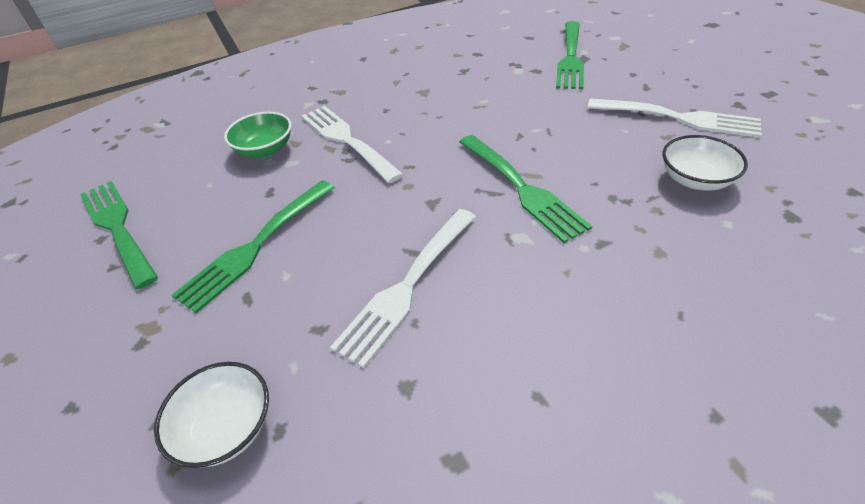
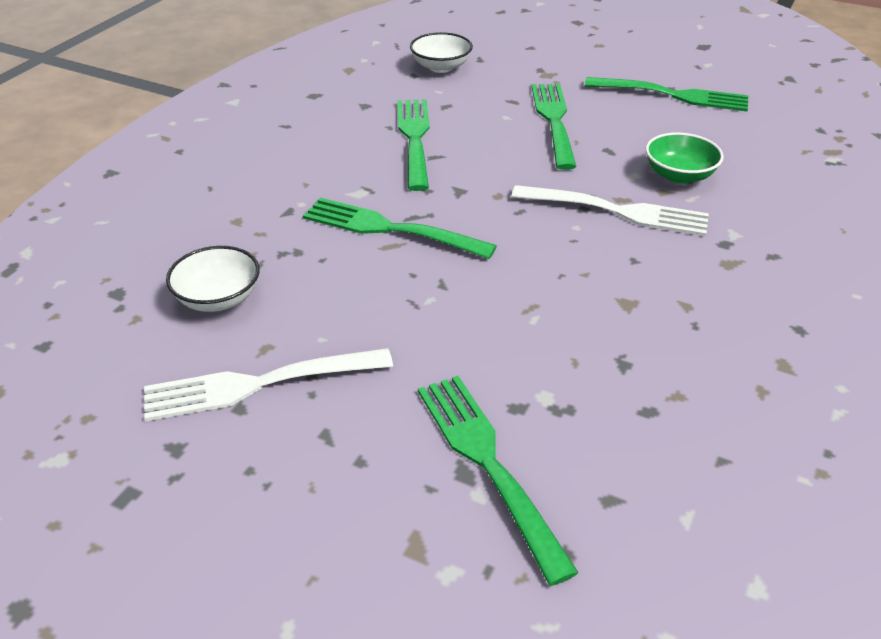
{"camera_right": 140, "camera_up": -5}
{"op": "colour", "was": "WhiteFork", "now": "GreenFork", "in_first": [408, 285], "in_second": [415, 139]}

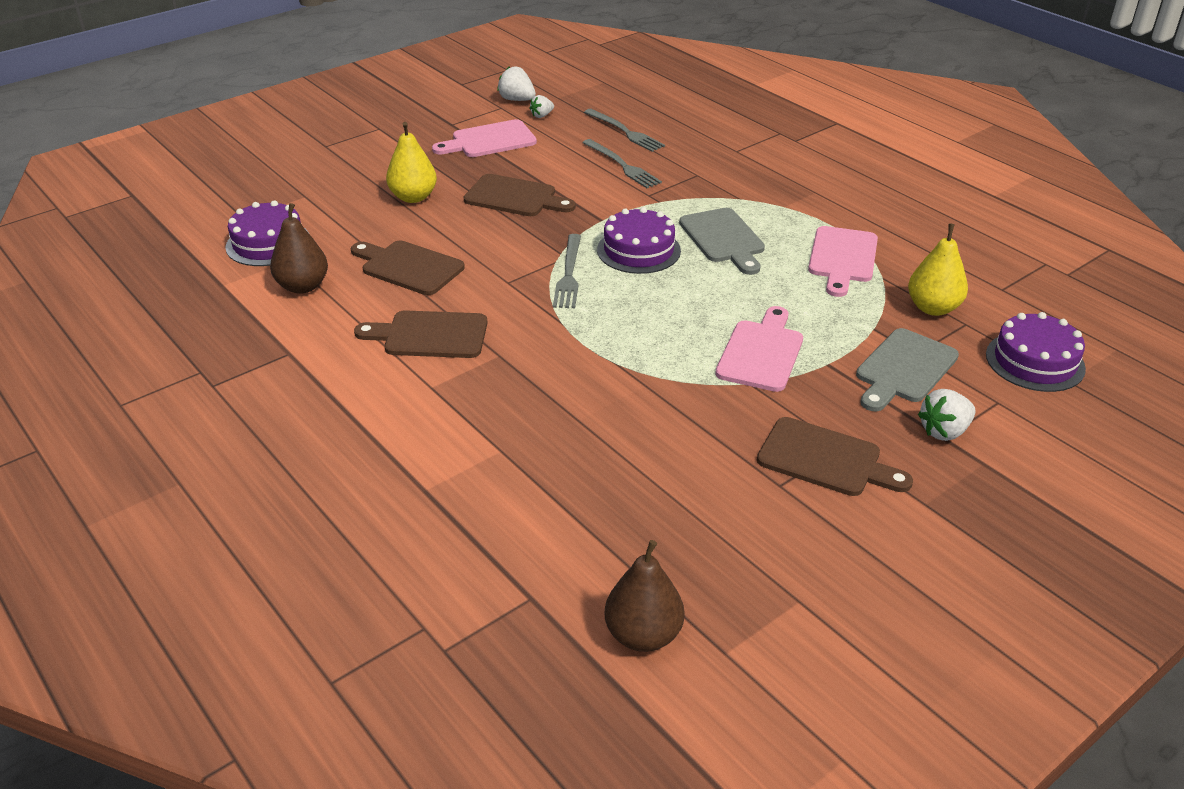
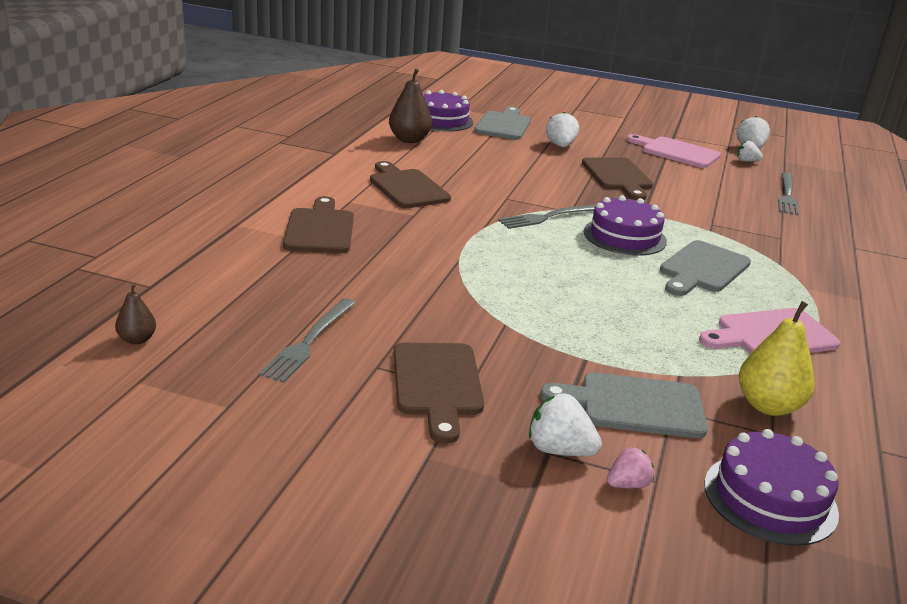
{"camera_right": 55, "camera_up": -10}
{"op": "missing", "was": "PinkCuttingBoard", "in_first": [761, 353]}
{"op": "appeared", "now": "GreyCuttingBoard", "in_second": [504, 125]}
{"op": "appeared", "now": "PinkStrawberry", "in_second": [627, 484]}
{"op": "relocated", "was": "BrownCuttingBoard", "in_first": [409, 267], "in_second": [320, 229]}
{"op": "relocated", "was": "GreyFork", "in_first": [622, 165], "in_second": [309, 342]}
{"op": "exchanged", "was": "YellowPear", "now": "WhiteStrawberry", "in_first": [413, 197], "in_second": [560, 146]}
{"op": "size", "was": "BrownPear", "in_first": [643, 635], "in_second": [137, 340], "ratio": 0.55}

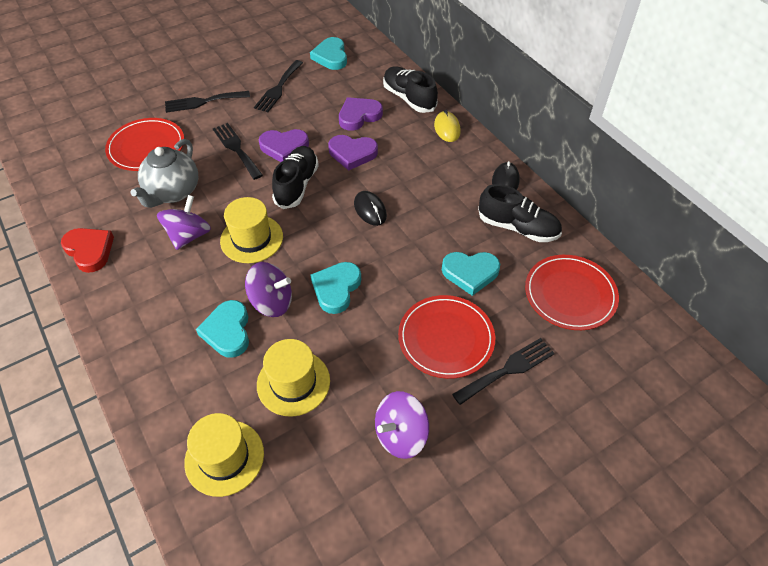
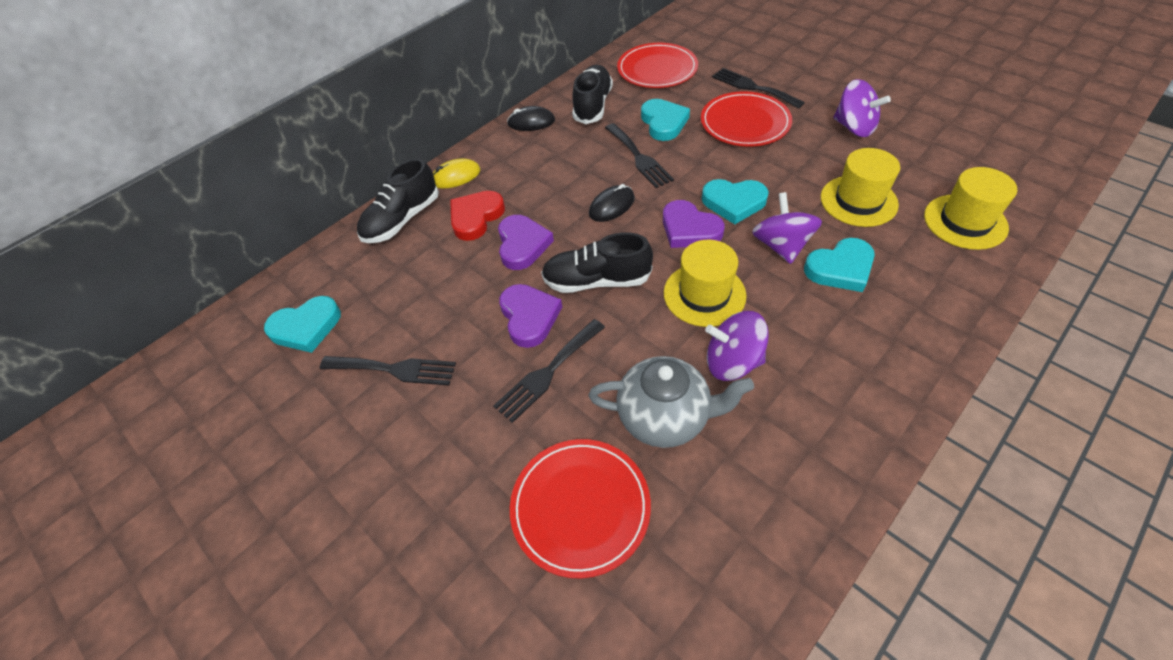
{"camera_right": -100, "camera_up": 0}
{"op": "relocated", "was": "RedHeart", "in_first": [90, 250], "in_second": [476, 217]}
{"op": "relocated", "was": "BlackFork", "in_first": [203, 102], "in_second": [639, 157]}
{"op": "relocated", "was": "PurpleHeart", "in_first": [359, 116], "in_second": [689, 229]}

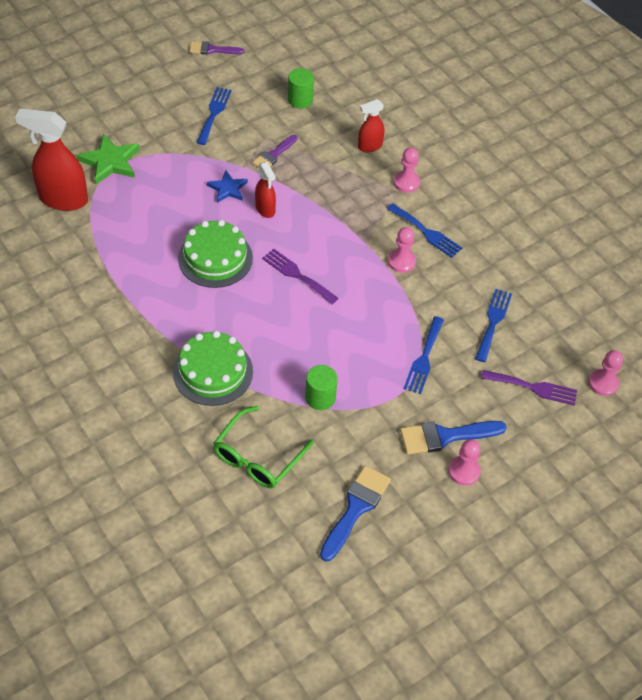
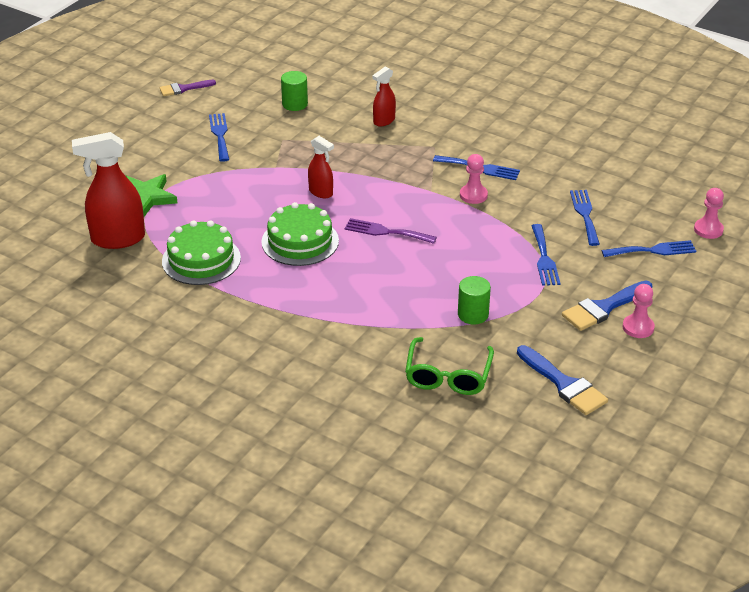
{"camera_right": -20, "camera_up": -15}
{"op": "missing", "was": "BlueStar", "in_first": [228, 188]}
{"op": "missing", "was": "PurpleBrush", "in_first": [273, 155]}
{"op": "missing", "was": "PinkPawn", "in_first": [406, 182]}
{"op": "relocated", "was": "GreenCake", "in_first": [213, 371], "in_second": [201, 260]}
{"op": "colour", "was": "PurpleFork", "now": "BlueFork", "in_first": [533, 388], "in_second": [653, 250]}
{"op": "spun", "was": "BlueBrush", "in_first": [356, 508], "in_second": [564, 384], "clockwise": 135}

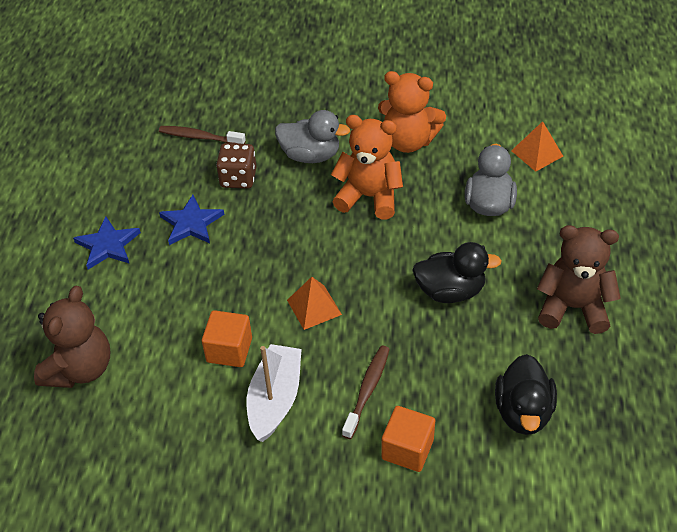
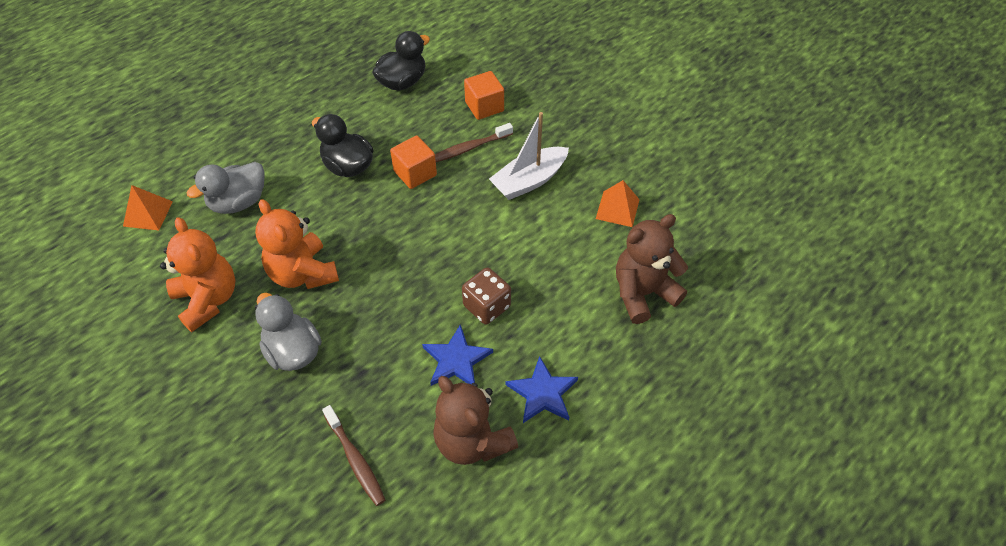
{"camera_right": -140, "camera_up": 5}
{"op": "relocated", "was": "OrangeCube", "in_first": [229, 350], "in_second": [415, 173]}
{"op": "relocated", "was": "BrownDice", "in_first": [238, 178], "in_second": [487, 306]}
{"op": "relocated", "was": "OrangePyramid", "in_first": [314, 307], "in_second": [617, 209]}
{"op": "relocated", "was": "BrownTeddyBear", "in_first": [572, 307], "in_second": [472, 441]}

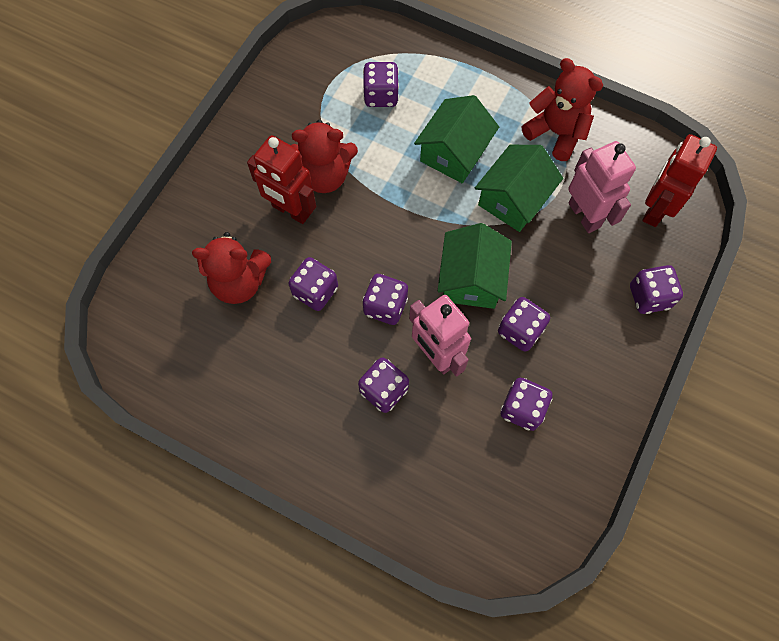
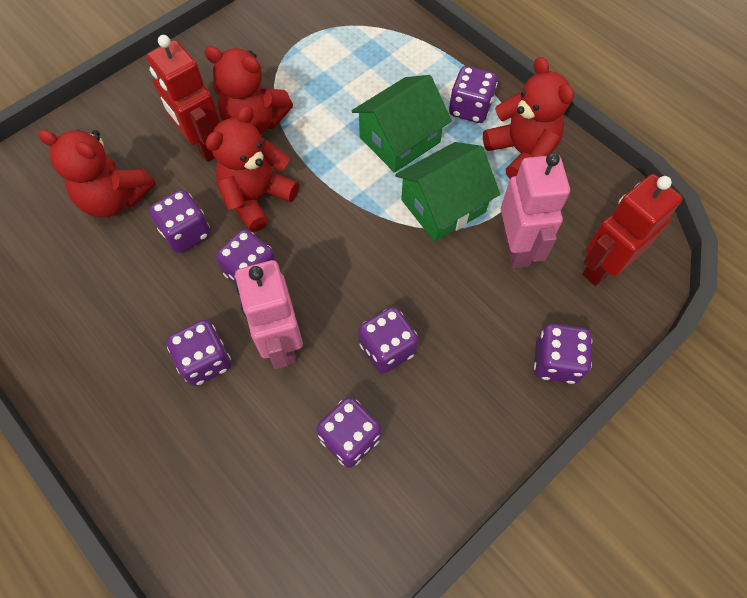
{"camera_right": 20, "camera_up": -5}
{"op": "missing", "was": "GreenHouse", "in_first": [471, 279]}
{"op": "appeared", "now": "RedTeddyBear", "in_second": [257, 197]}
{"op": "relocated", "was": "PurpleDice", "in_first": [381, 95], "in_second": [470, 108]}

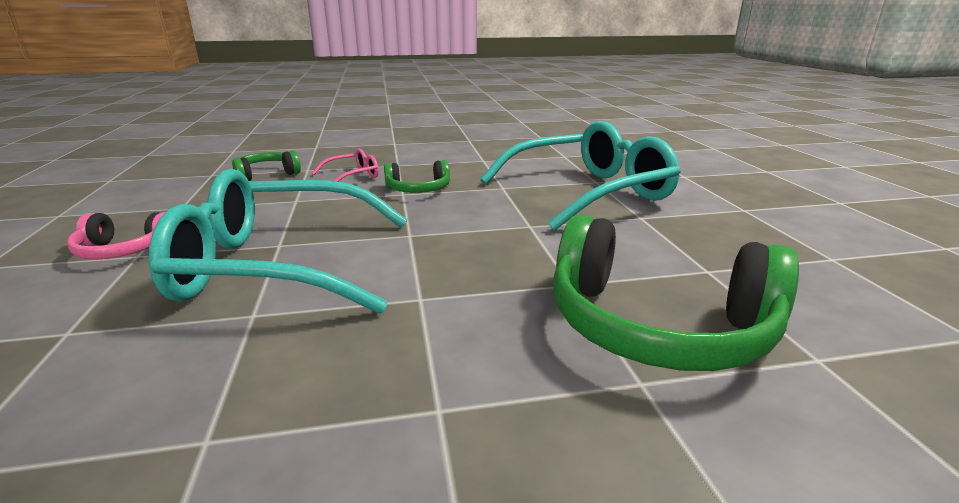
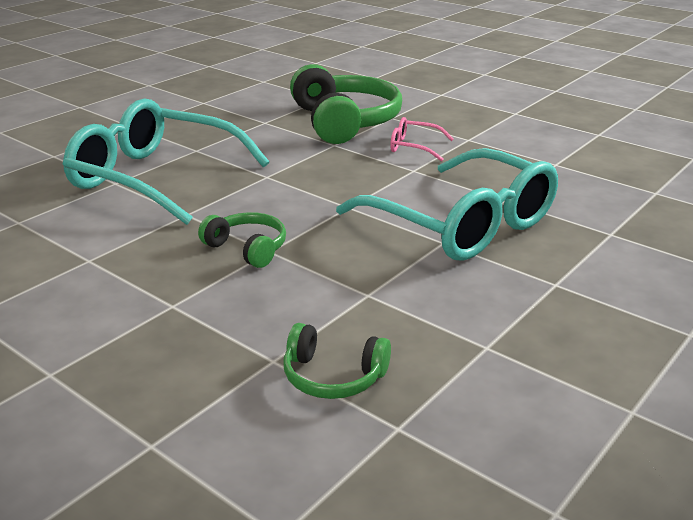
{"camera_right": -130, "camera_up": 5}
{"op": "missing", "was": "PinkHeadphones", "in_first": [124, 250]}
{"op": "relocated", "was": "PinkGlasses", "in_first": [353, 176], "in_second": [414, 147]}

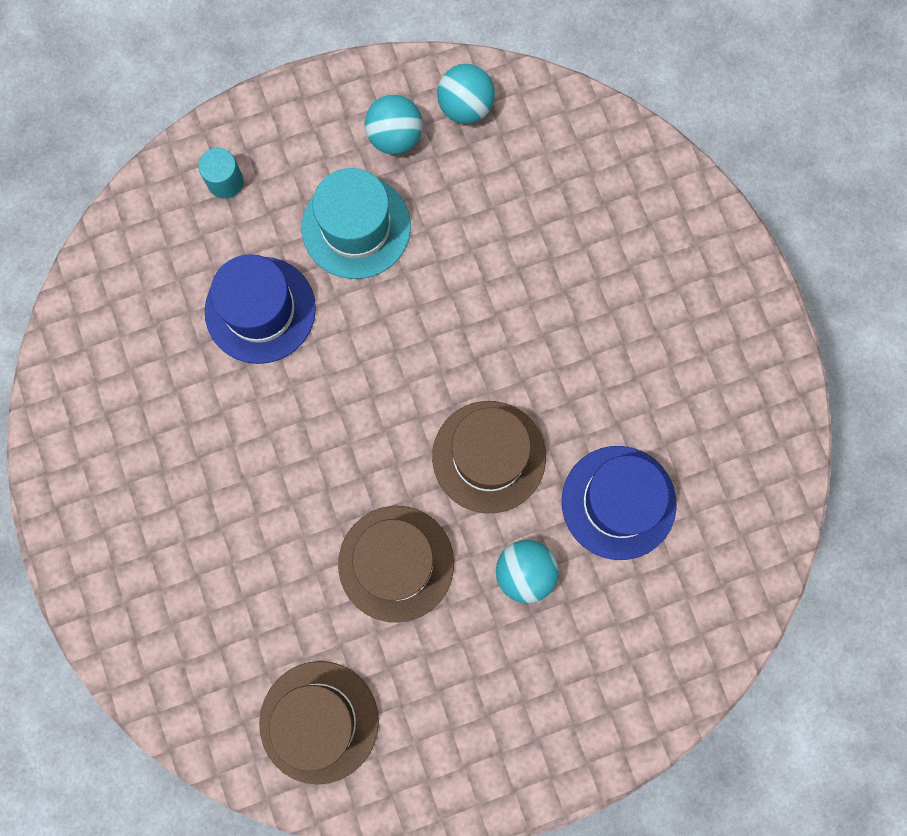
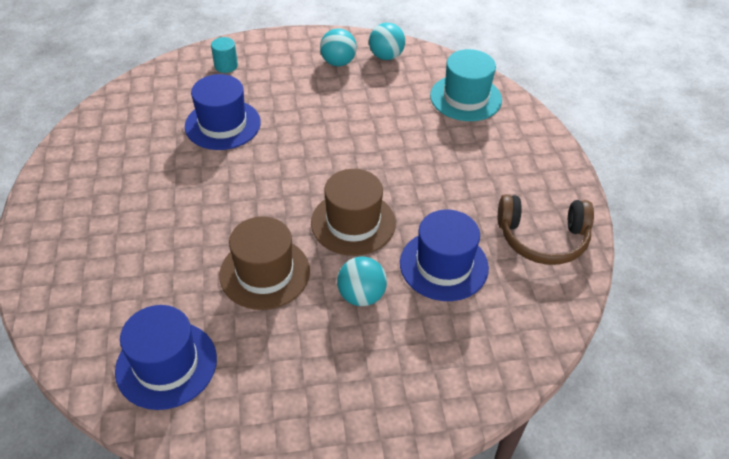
{"camera_right": 10, "camera_up": -30}
{"op": "appeared", "now": "BrownHeadphones", "in_second": [542, 238]}
{"op": "relocated", "was": "TurquoiseHat", "in_first": [356, 227], "in_second": [465, 98]}
{"op": "colour", "was": "BrownHat", "now": "BlueHat", "in_first": [319, 721], "in_second": [166, 364]}

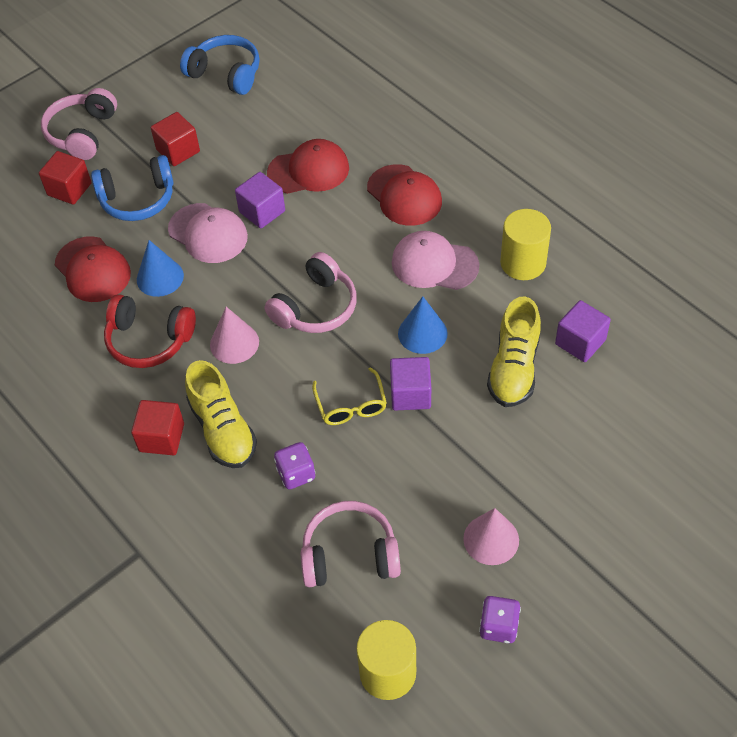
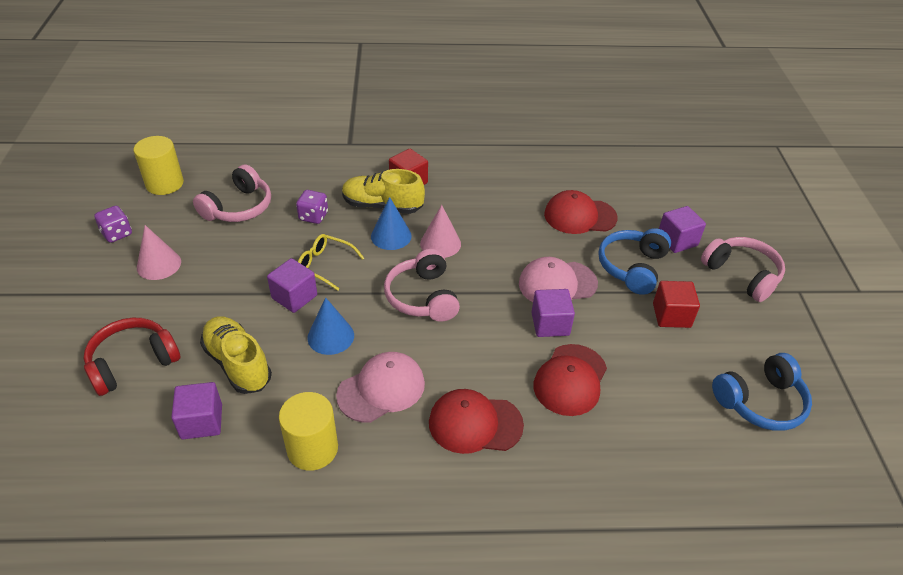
{"camera_right": 125, "camera_up": -10}
{"op": "relocated", "was": "RedHeadphones", "in_first": [149, 340], "in_second": [132, 362]}
{"op": "relocated", "was": "BlueCone", "in_first": [160, 277], "in_second": [391, 236]}
{"op": "colour", "was": "RedCube", "now": "PurpleCube", "in_first": [69, 189], "in_second": [677, 240]}

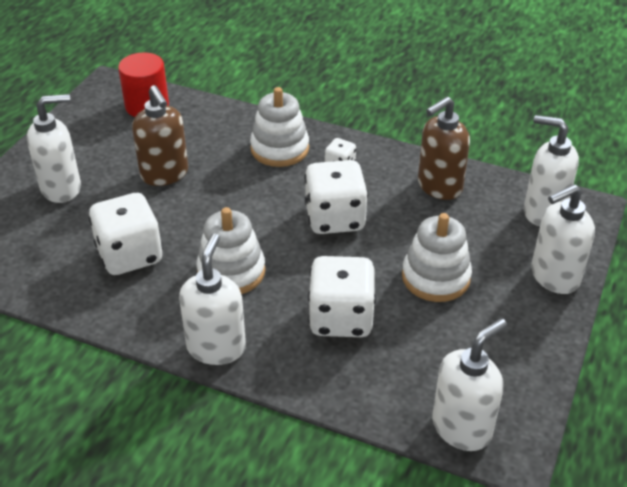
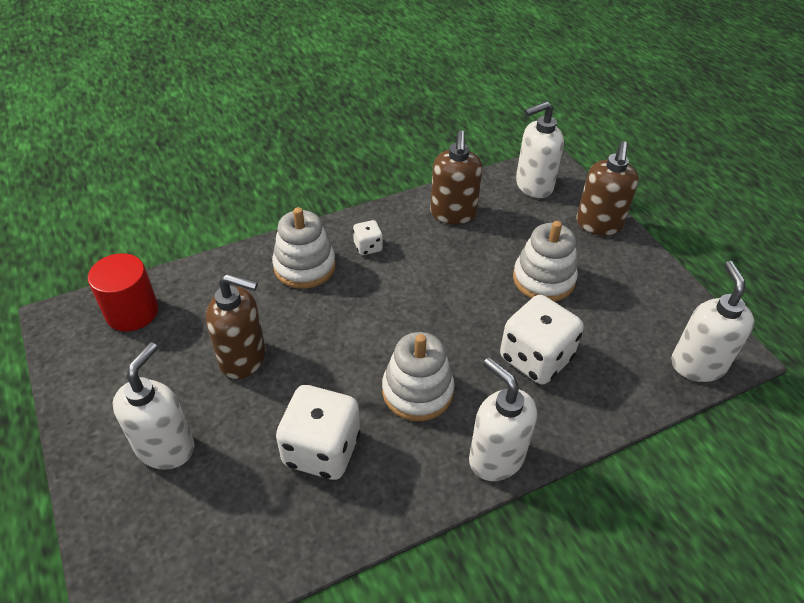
{"camera_right": -50, "camera_up": 5}
{"op": "missing", "was": "WhiteDice", "in_first": [335, 218]}
{"op": "colour", "was": "WhiteSoapDispenser", "now": "BrownSoapDispenser", "in_first": [554, 277], "in_second": [599, 224]}

